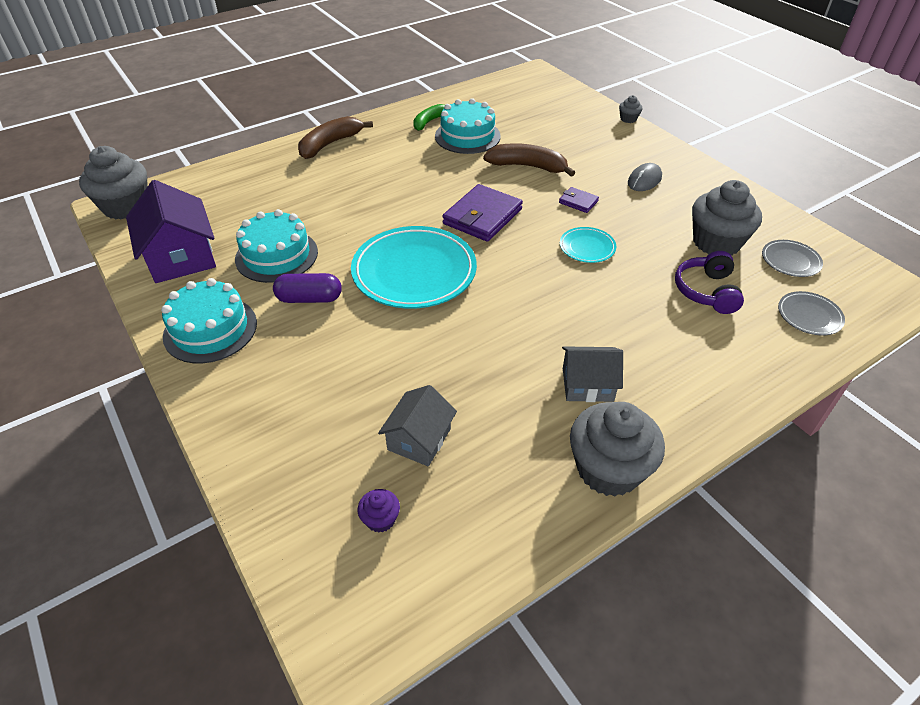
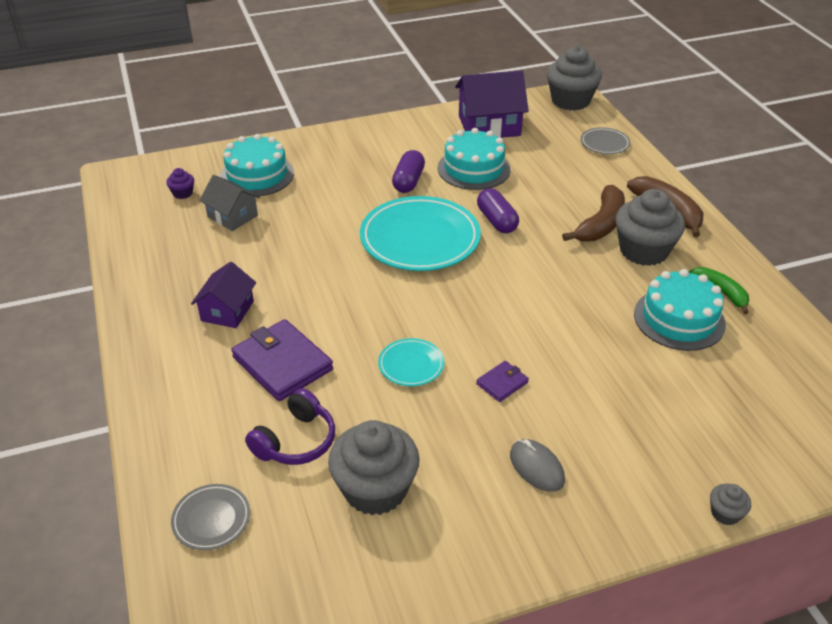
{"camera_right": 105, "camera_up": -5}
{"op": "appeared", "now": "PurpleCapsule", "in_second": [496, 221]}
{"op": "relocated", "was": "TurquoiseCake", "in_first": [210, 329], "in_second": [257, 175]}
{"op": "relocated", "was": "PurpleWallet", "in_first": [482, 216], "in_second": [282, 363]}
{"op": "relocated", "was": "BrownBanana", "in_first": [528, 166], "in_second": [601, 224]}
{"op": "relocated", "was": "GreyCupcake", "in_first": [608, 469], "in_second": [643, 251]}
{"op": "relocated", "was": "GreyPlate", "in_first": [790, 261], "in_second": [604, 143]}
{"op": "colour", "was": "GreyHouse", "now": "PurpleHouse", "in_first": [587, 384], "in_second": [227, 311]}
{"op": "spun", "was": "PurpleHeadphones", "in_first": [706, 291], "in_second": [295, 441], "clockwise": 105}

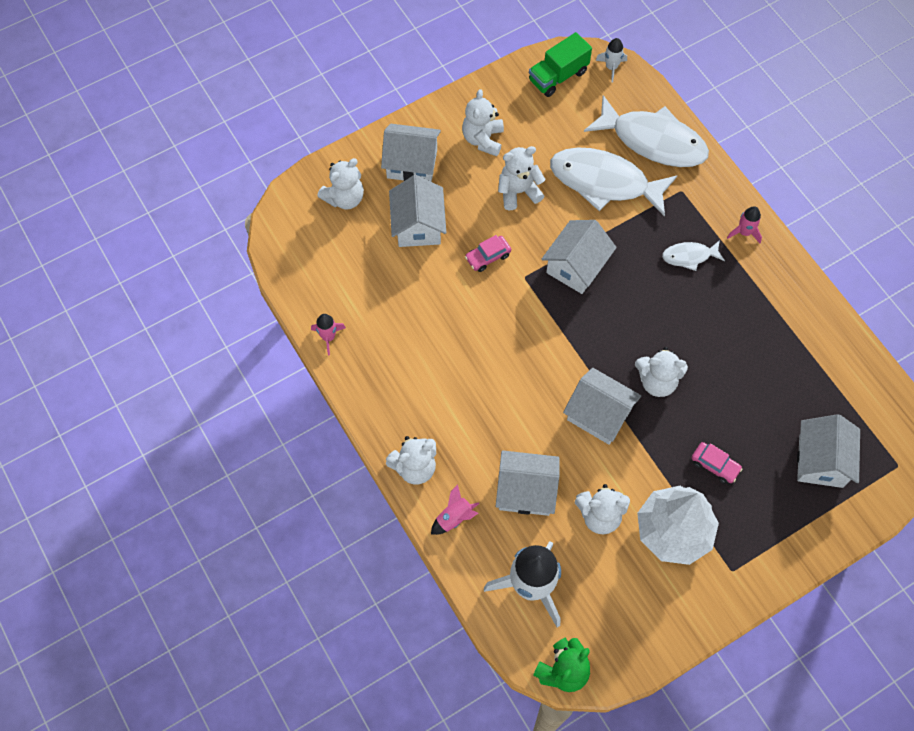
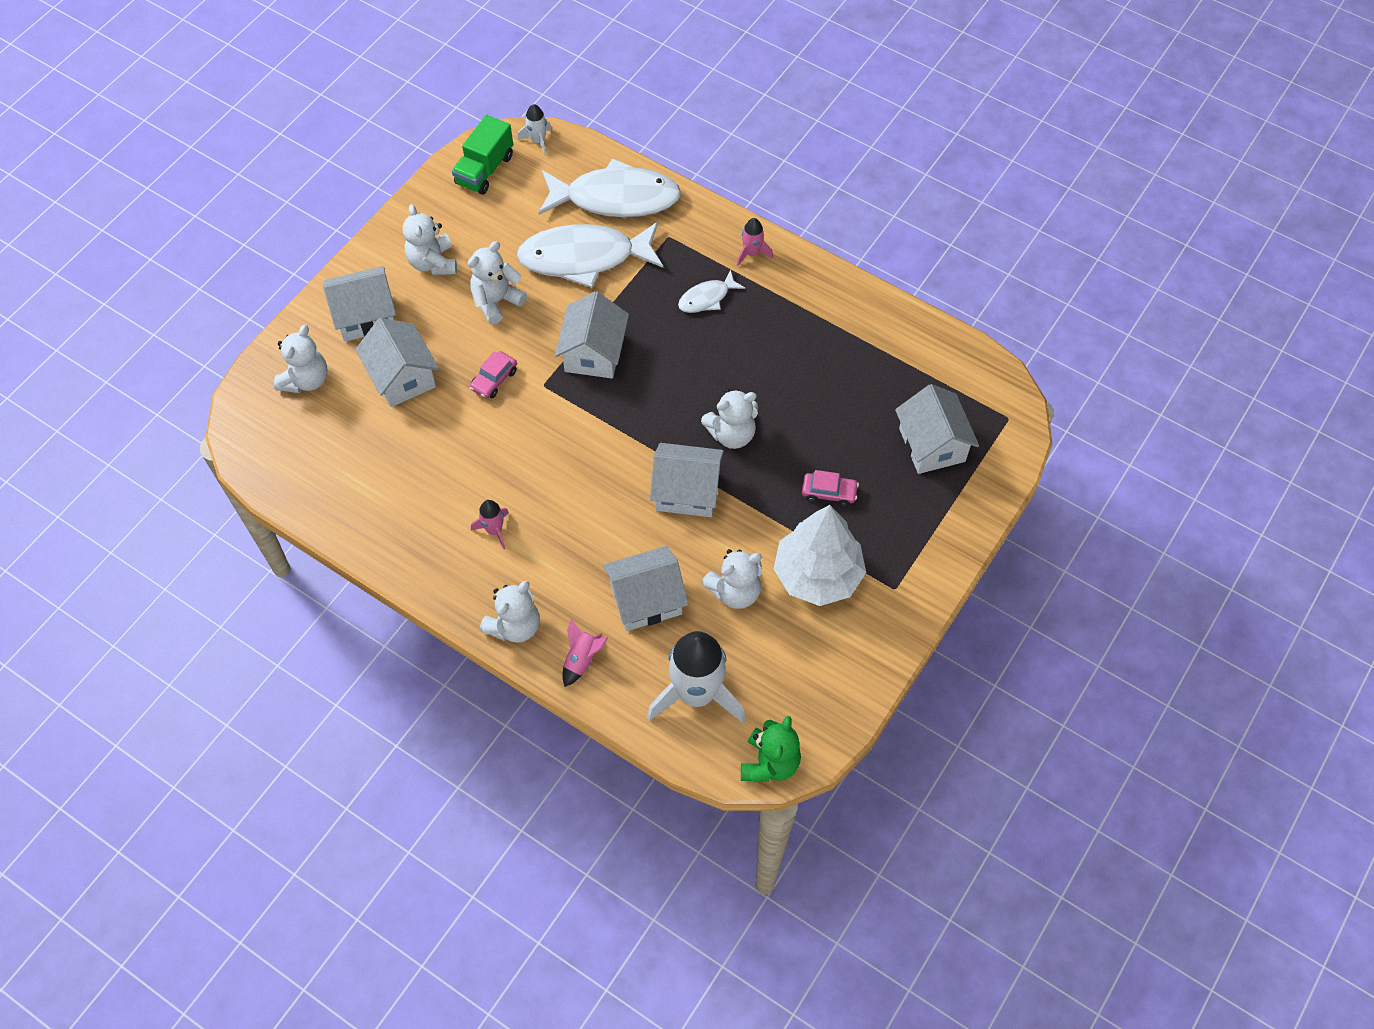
{"camera_right": -25, "camera_up": -5}
{"op": "relocated", "was": "PinkRocket", "in_first": [328, 337], "in_second": [494, 530]}

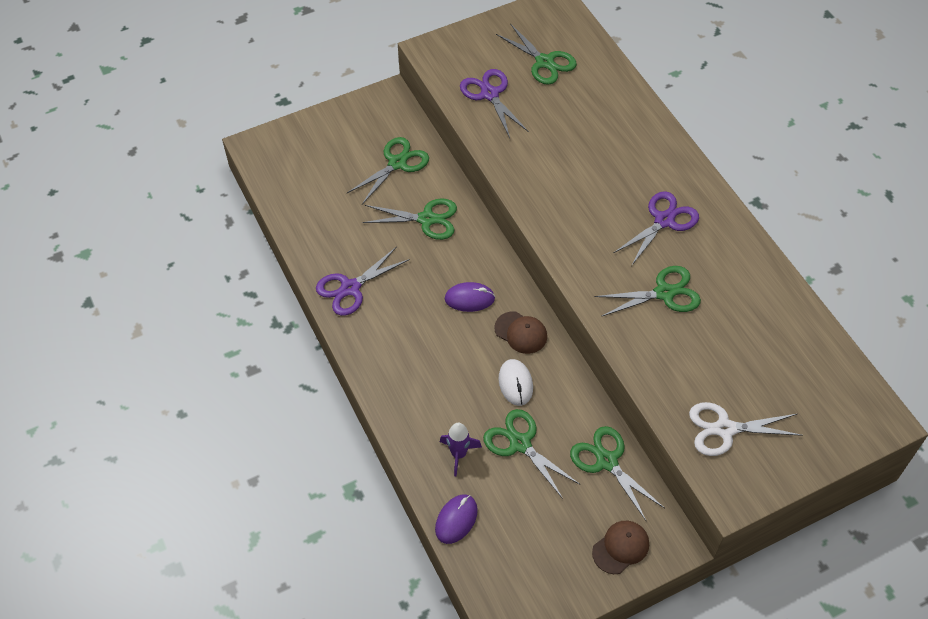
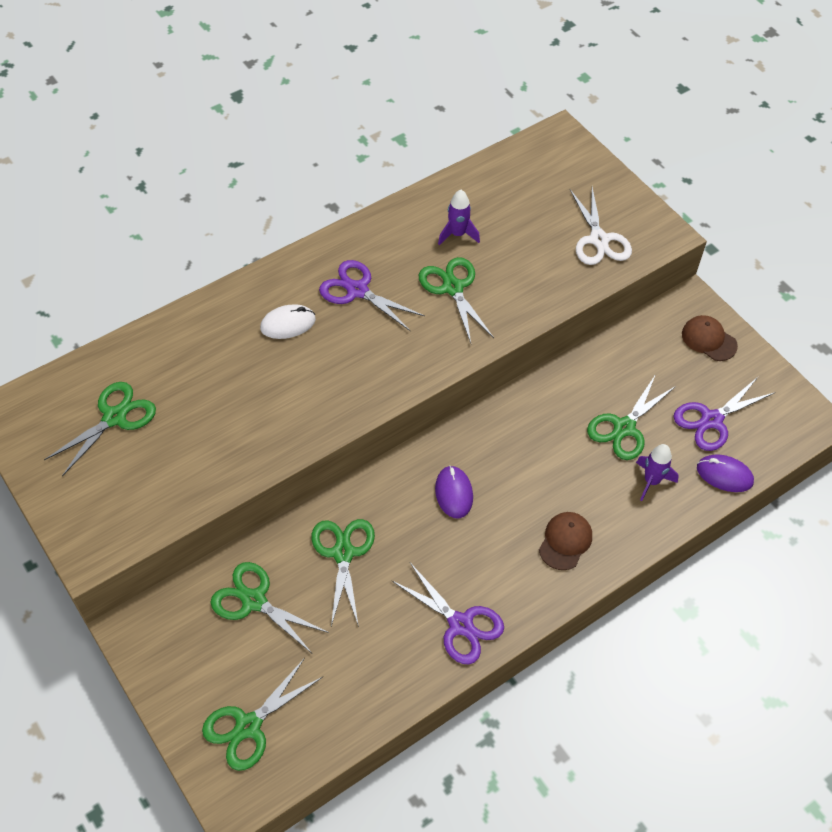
{"camera_right": -100, "camera_up": 0}
{"op": "appeared", "now": "PurpleRocket", "in_second": [457, 234]}
{"op": "relocated", "was": "PurpleScissors", "in_first": [489, 94], "in_second": [711, 420]}
{"op": "relocated", "was": "BrownCap", "in_first": [521, 333], "in_second": [565, 541]}
{"op": "relocated", "was": "WhiteMouse", "in_first": [515, 383], "in_second": [288, 324]}
{"op": "relocated", "was": "GreenScissors", "in_first": [607, 461], "in_second": [248, 726]}

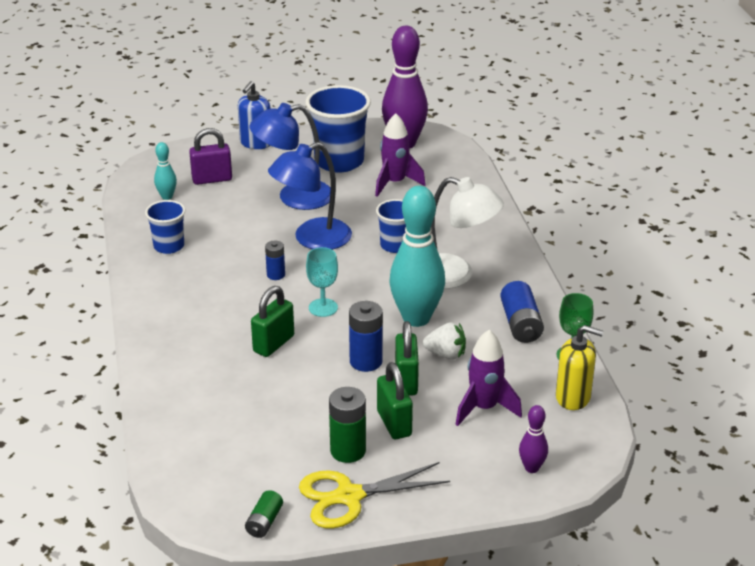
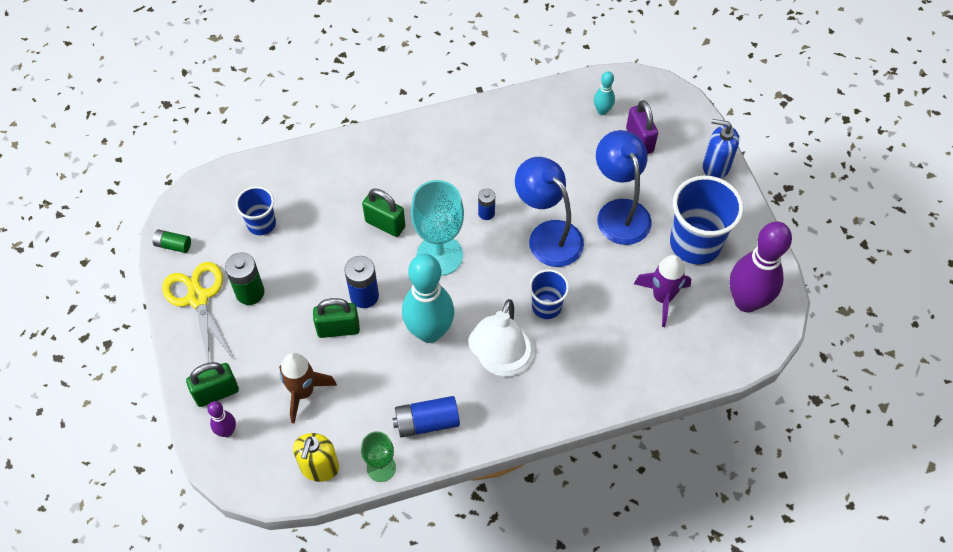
{"camera_right": 85, "camera_up": 25}
{"op": "missing", "was": "WhiteStrawberry", "in_first": [446, 354]}
{"op": "relocated", "was": "BlueCup", "in_first": [169, 246], "in_second": [261, 224]}
{"op": "relocated", "was": "GreenPadlock", "in_first": [394, 423], "in_second": [216, 393]}
{"op": "colour", "was": "PurpleRocket", "now": "BrownRocket", "in_first": [484, 408], "in_second": [303, 392]}
{"op": "size", "was": "TurquoiseGoblet", "in_first": [323, 308], "in_second": [439, 255], "ratio": 1.76}

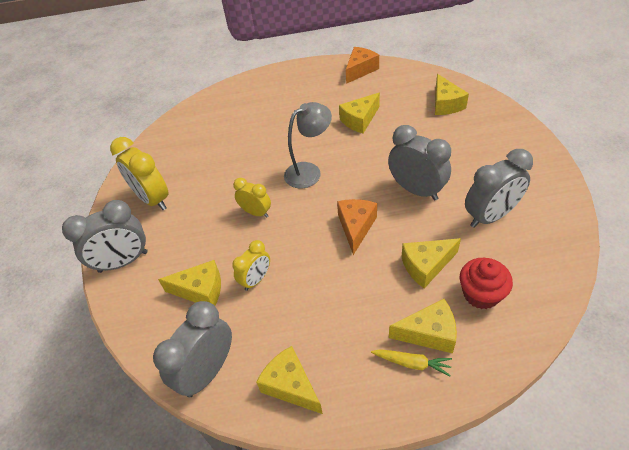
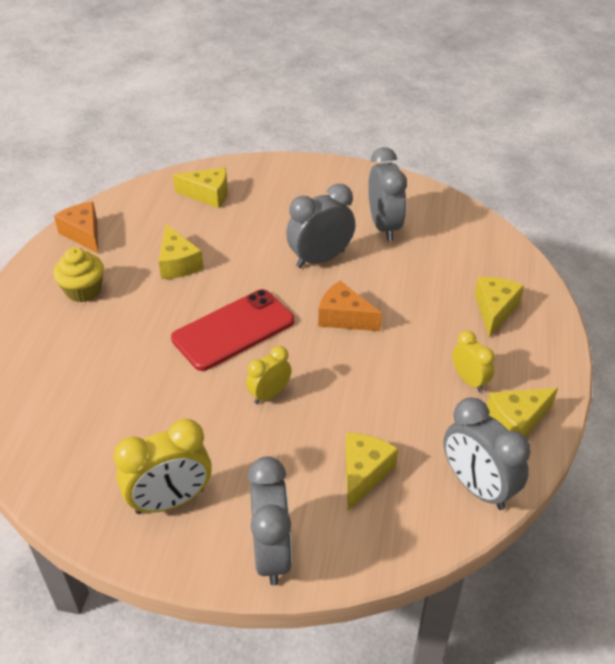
{"camera_right": -75, "camera_up": -5}
{"op": "missing", "was": "YellowCarrot", "in_first": [412, 363]}
{"op": "missing", "was": "YellowCheese", "in_first": [426, 266]}
{"op": "missing", "was": "RedCupcake", "in_first": [481, 294]}
{"op": "appeared", "now": "YellowCupcake", "in_second": [83, 290]}
{"op": "relocated", "was": "YellowClock", "in_first": [256, 280], "in_second": [469, 380]}
{"op": "exchanged", "was": "GreyLamp", "now": "RedPhone", "in_first": [309, 171], "in_second": [233, 330]}

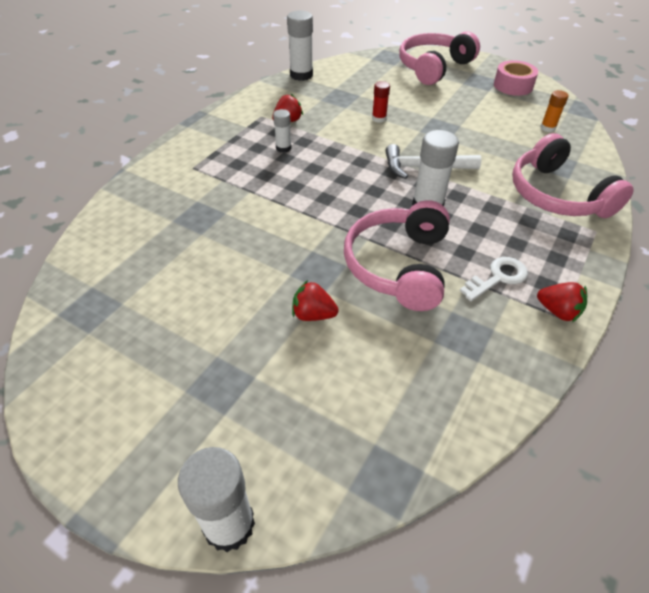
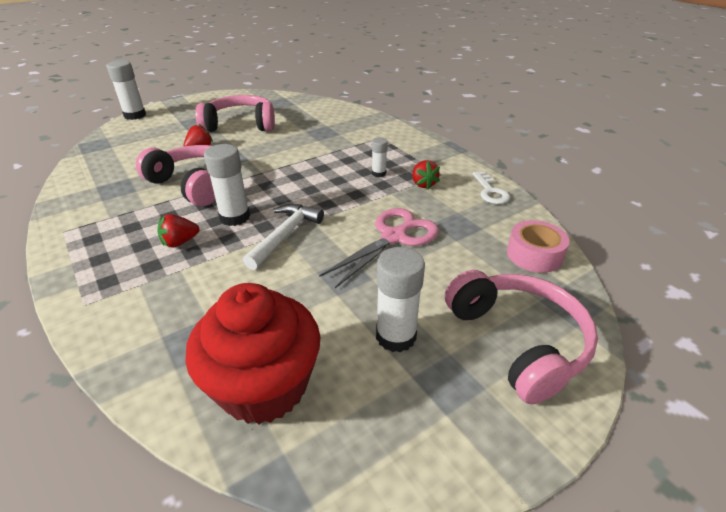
{"camera_right": 115, "camera_up": -10}
{"op": "relocated", "was": "WhiteGlueStick", "in_first": [301, 75], "in_second": [396, 336]}
{"op": "relocated", "was": "WhiteKey", "in_first": [497, 278], "in_second": [490, 191]}
{"op": "relocated", "was": "PinkTape", "in_first": [513, 86], "in_second": [534, 255]}
{"op": "relocated", "was": "PinkHeadphones", "in_first": [557, 195], "in_second": [240, 125]}
{"op": "relocated", "was": "RedStrawberry", "in_first": [558, 311], "in_second": [180, 242]}
{"op": "exchanged", "was": "RedGlueStick", "now": "PinkScissors", "in_first": [379, 118], "in_second": [394, 237]}
{"op": "exchanged", "was": "OrangeGlueStick", "now": "RedCupcake", "in_first": [547, 128], "in_second": [264, 386]}

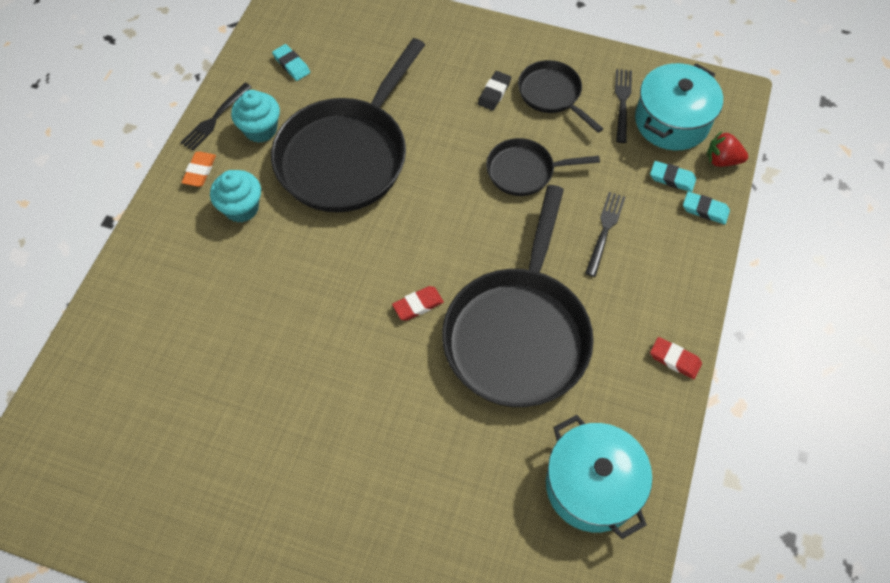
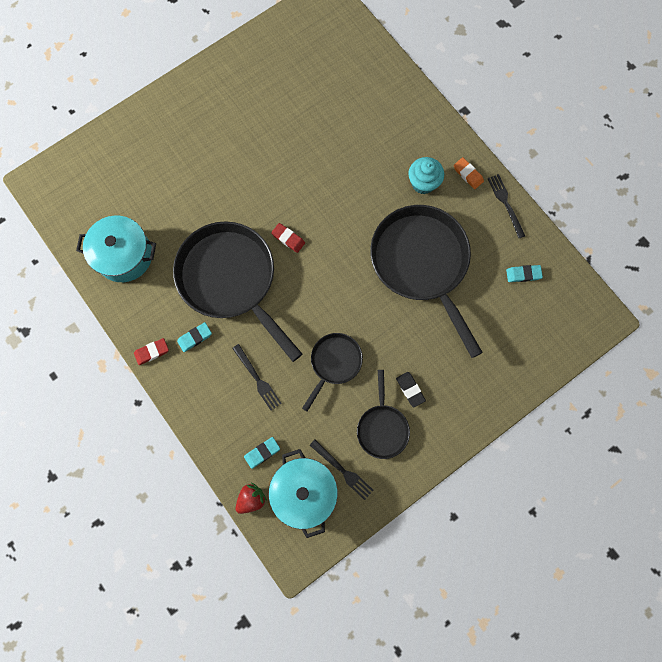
{"camera_right": 125, "camera_up": 15}
{"op": "missing", "was": "TurquoiseCupcake", "in_first": [260, 129]}
{"op": "relocated", "was": "TurquoiseEraser", "in_first": [705, 210], "in_second": [195, 338]}
{"op": "spun", "was": "RedEraser", "in_first": [418, 305], "in_second": [288, 238], "clockwise": -60}
{"op": "spun", "was": "BlackPan", "in_first": [552, 95], "in_second": [382, 427], "clockwise": 90}

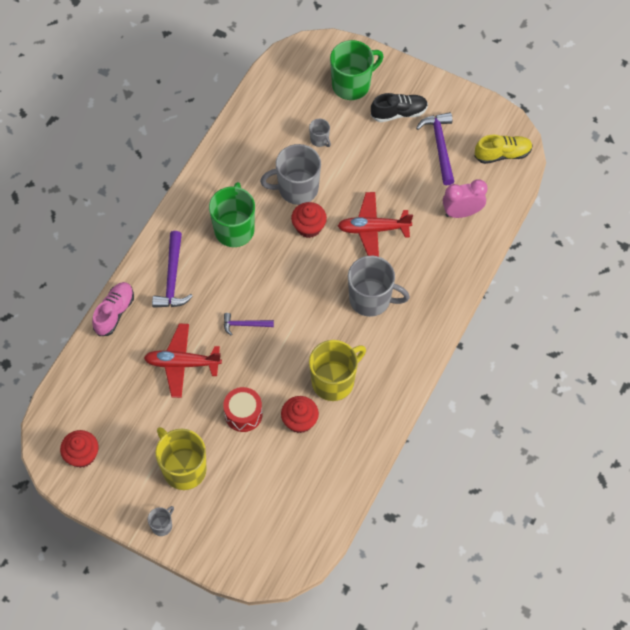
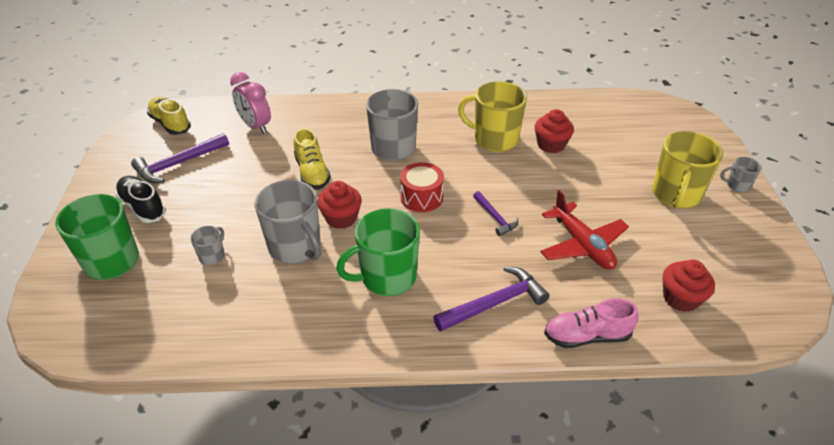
{"camera_right": -120, "camera_up": -20}
{"op": "relocated", "was": "RedCupcake", "in_first": [82, 455], "in_second": [680, 298]}
{"op": "relocated", "was": "RedDrum", "in_first": [243, 414], "in_second": [421, 197]}
{"op": "exchanged", "was": "RedPlane", "now": "YellowShoe", "in_first": [373, 229], "in_second": [312, 172]}

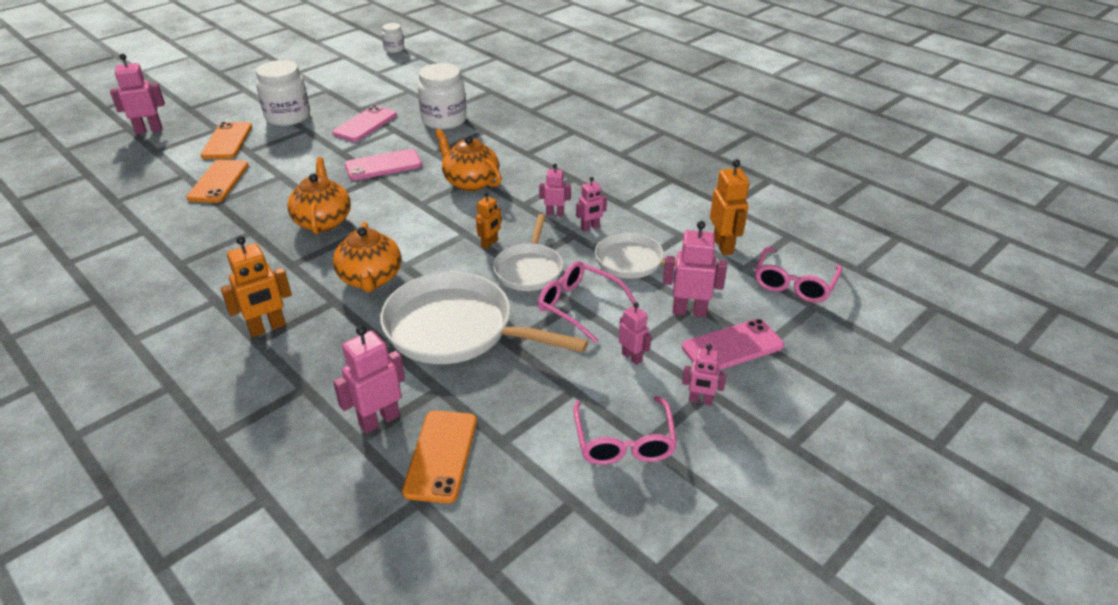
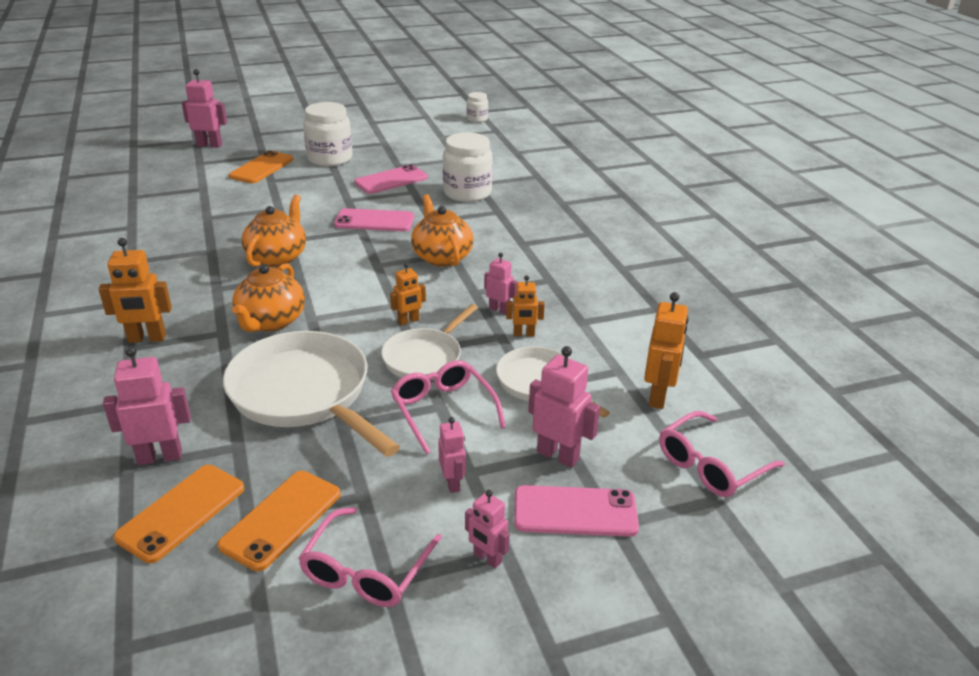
{"camera_right": 25, "camera_up": -5}
{"op": "relocated", "was": "OrangePhone", "in_first": [218, 181], "in_second": [281, 519]}
{"op": "colour", "was": "PinkRobot", "now": "OrangeRobot", "in_first": [590, 228], "in_second": [524, 334]}

